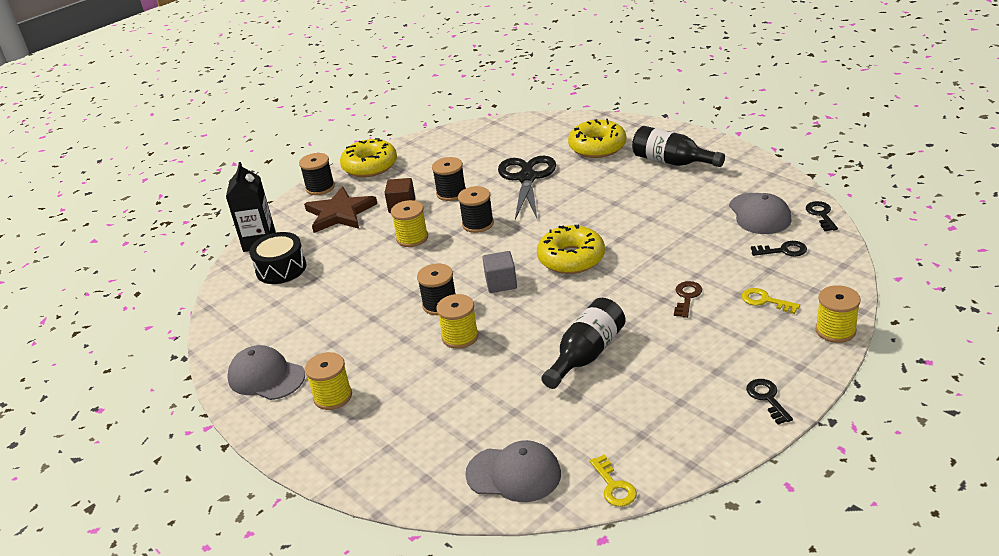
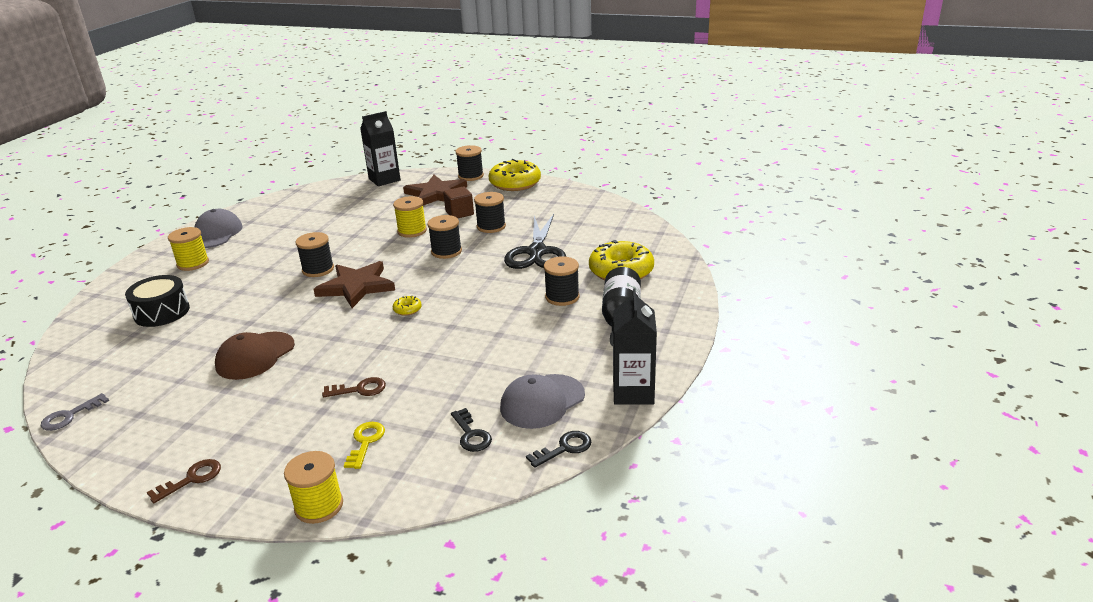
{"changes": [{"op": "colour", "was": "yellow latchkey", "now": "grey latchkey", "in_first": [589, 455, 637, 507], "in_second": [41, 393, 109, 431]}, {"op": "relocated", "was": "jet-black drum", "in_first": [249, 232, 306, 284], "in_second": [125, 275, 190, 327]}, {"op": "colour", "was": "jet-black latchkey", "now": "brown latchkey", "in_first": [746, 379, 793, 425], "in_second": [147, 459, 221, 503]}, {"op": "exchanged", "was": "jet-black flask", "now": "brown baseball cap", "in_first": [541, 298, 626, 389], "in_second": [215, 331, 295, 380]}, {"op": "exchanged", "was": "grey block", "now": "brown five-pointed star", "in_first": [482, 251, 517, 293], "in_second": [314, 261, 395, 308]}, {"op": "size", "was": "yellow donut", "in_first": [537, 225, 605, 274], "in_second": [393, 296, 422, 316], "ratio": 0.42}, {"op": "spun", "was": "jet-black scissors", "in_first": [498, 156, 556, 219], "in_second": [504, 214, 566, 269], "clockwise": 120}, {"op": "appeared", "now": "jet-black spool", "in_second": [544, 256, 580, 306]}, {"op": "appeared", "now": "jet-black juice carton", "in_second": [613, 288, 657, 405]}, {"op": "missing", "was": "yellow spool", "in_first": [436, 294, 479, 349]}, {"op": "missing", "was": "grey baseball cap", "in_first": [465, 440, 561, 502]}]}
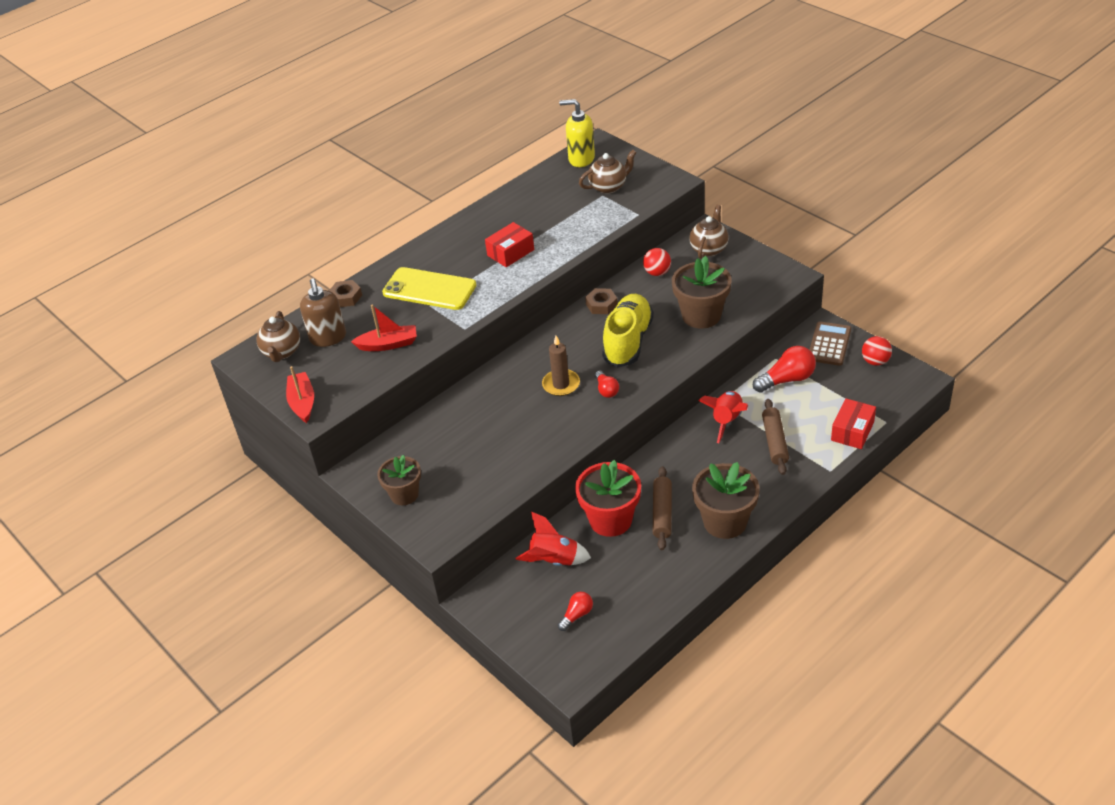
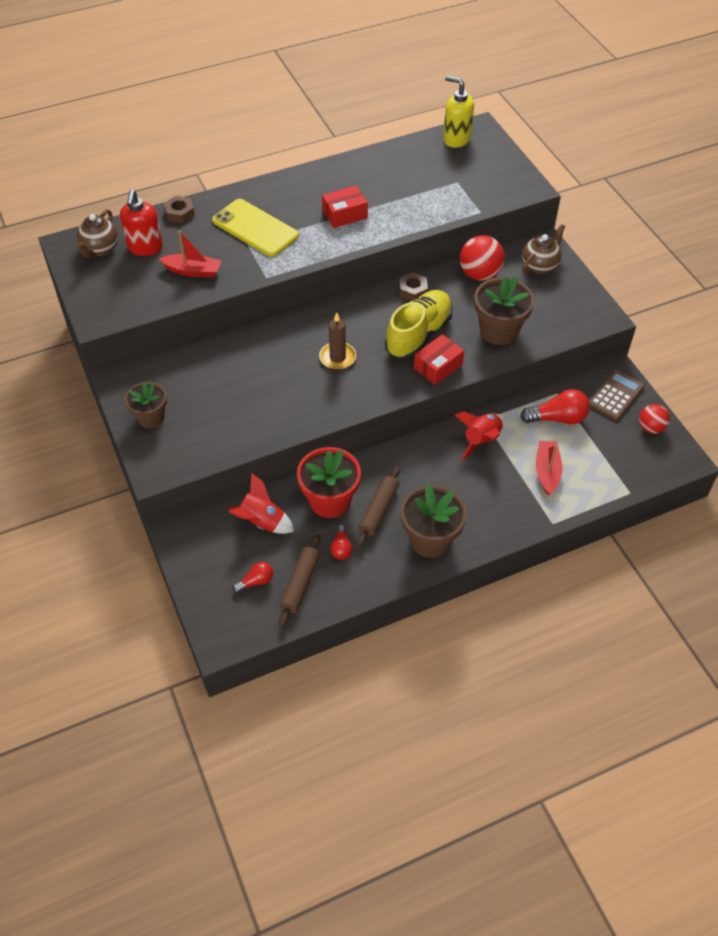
{"changes": [{"op": "colour", "was": "brown soap pump", "now": "red soap pump", "in_first": [300, 278, 346, 347], "in_second": [120, 190, 163, 256]}, {"op": "relocated", "was": "brown pastry roller", "in_first": [762, 399, 789, 475], "in_second": [279, 534, 320, 627]}, {"op": "relocated", "was": "red light bulb", "in_first": [595, 371, 619, 398], "in_second": [330, 524, 352, 560]}, {"op": "relocated", "was": "red parcel", "in_first": [831, 398, 876, 449], "in_second": [414, 334, 464, 385]}, {"op": "size", "was": "red sphere", "in_first": [643, 248, 671, 276], "in_second": [460, 235, 505, 281], "ratio": 1.59}, {"op": "relocated", "was": "red toy boat", "in_first": [286, 366, 314, 423], "in_second": [536, 441, 563, 495]}, {"op": "missing", "was": "brown china teapot", "in_first": [579, 150, 637, 194]}]}
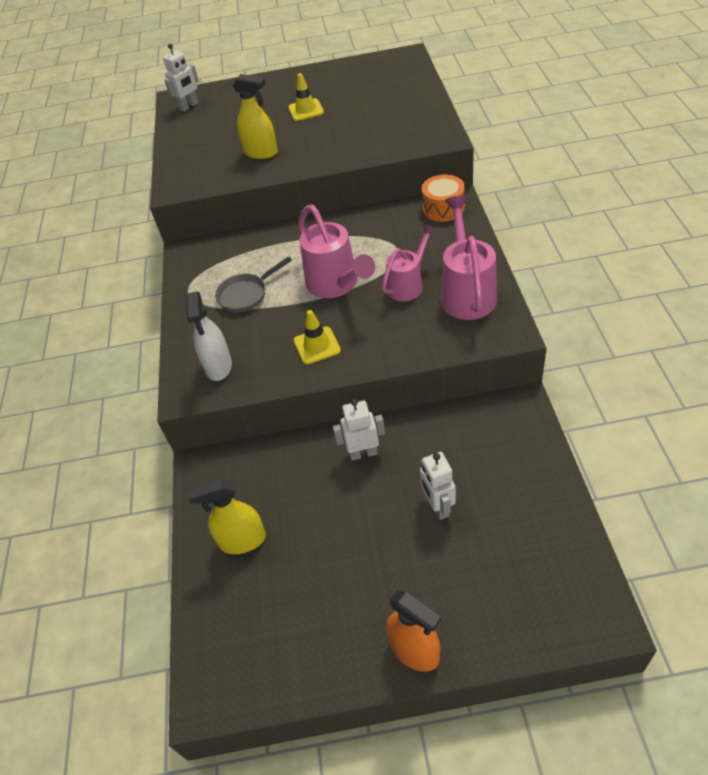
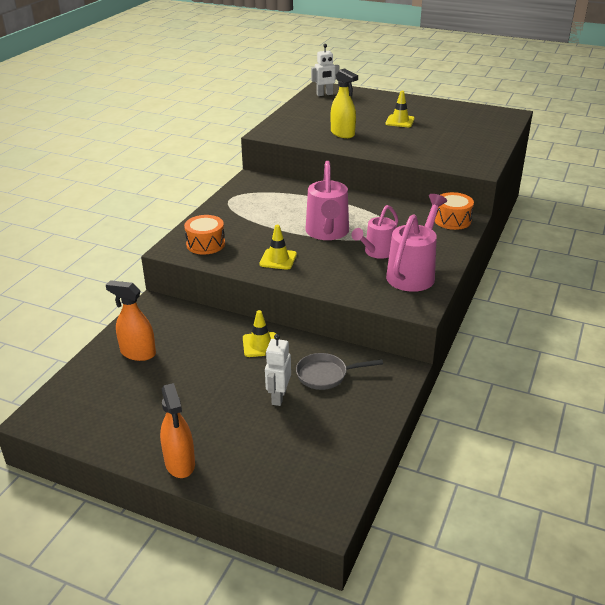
{"changes": [{"op": "colour", "was": "yellow spray bottle", "now": "orange spray bottle", "in_first": [188, 479, 266, 554], "in_second": [106, 280, 156, 361]}, {"op": "exchanged", "was": "pure white spray bottle", "now": "orange drum", "in_first": [186, 292, 232, 381], "in_second": [184, 215, 225, 255]}, {"op": "exchanged", "was": "pure white robot", "now": "yellow road cone", "in_first": [333, 399, 385, 461], "in_second": [243, 310, 276, 357]}, {"op": "relocated", "was": "grey frying pan", "in_first": [215, 256, 292, 312], "in_second": [296, 353, 383, 390]}, {"op": "spun", "was": "pink sprinkling can", "in_first": [382, 224, 436, 301], "in_second": [352, 205, 398, 259], "clockwise": 150}]}
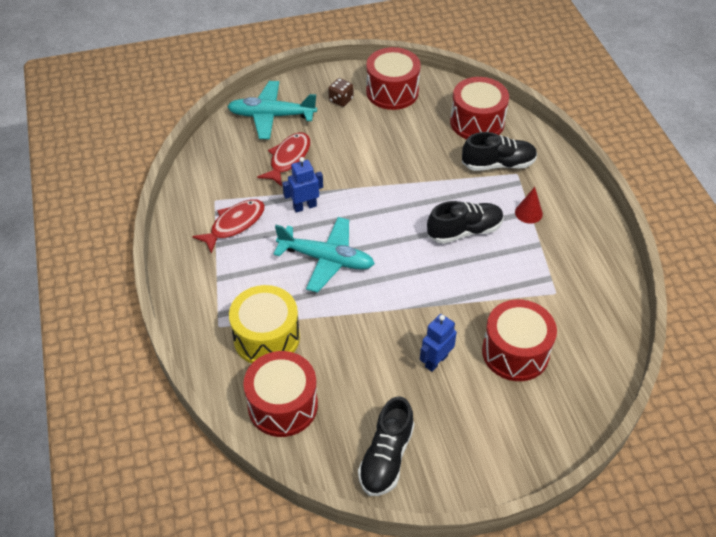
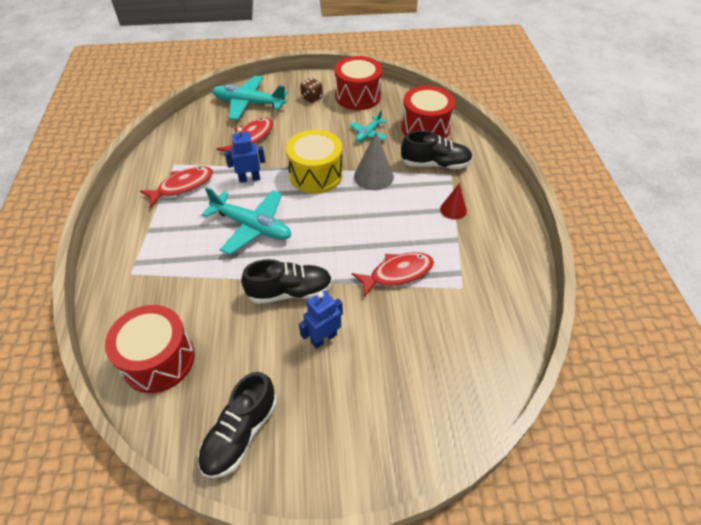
{"changes": [{"op": "relocated", "was": "jet-black sneaker", "in_first": [427, 201, 504, 244], "in_second": [241, 259, 332, 304]}, {"op": "relocated", "was": "yellow drum", "in_first": [229, 285, 300, 364], "in_second": [286, 130, 343, 194]}, {"op": "appeared", "now": "teal plane", "in_second": [350, 110, 387, 142]}, {"op": "appeared", "now": "red fish figure", "in_second": [352, 252, 434, 297]}, {"op": "appeared", "now": "grey cone shape", "in_second": [354, 132, 394, 190]}, {"op": "missing", "was": "red drum", "in_first": [482, 299, 557, 381]}]}
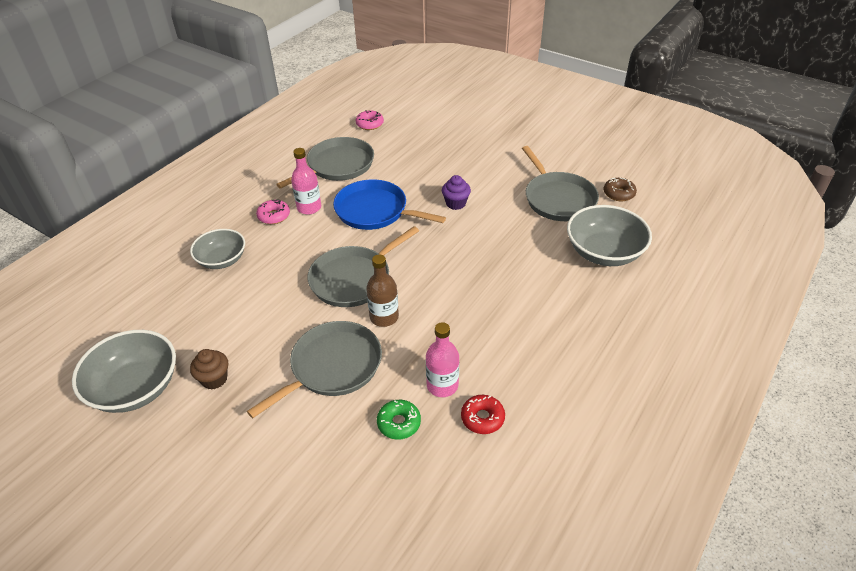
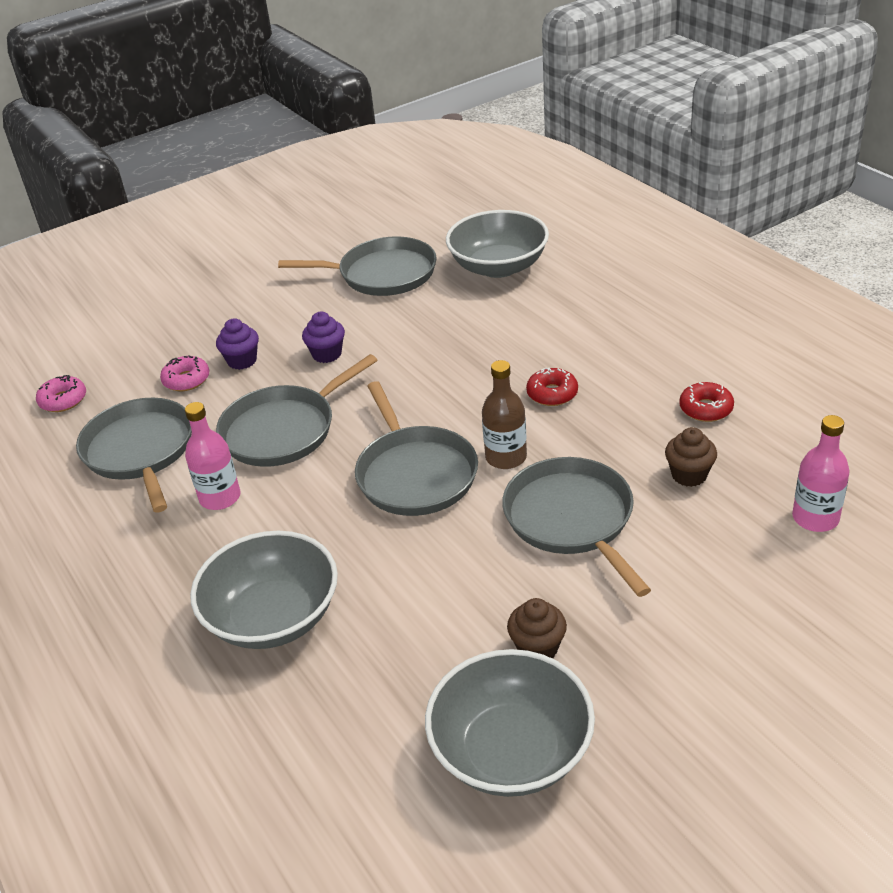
{"changes": [{"op": "relocated", "was": "pink donut", "in_first": [256, 199, 290, 224], "in_second": [160, 355, 209, 391]}, {"op": "size", "was": "grey deep dish", "in_first": [190, 229, 245, 269], "in_second": [190, 531, 338, 649], "ratio": 1.52}, {"op": "appeared", "now": "royal purple muffin", "in_second": [216, 318, 259, 370]}, {"op": "colour", "was": "cobalt frying pan", "now": "grey frying pan", "in_first": [333, 179, 446, 230], "in_second": [216, 354, 377, 467]}, {"op": "appeared", "now": "red donut", "in_second": [526, 368, 578, 406]}, {"op": "exchanged", "was": "emerald donut", "now": "brown muffin", "in_first": [377, 400, 421, 440], "in_second": [665, 427, 717, 487]}, {"op": "relocated", "was": "pink flask", "in_first": [426, 322, 459, 397], "in_second": [792, 415, 850, 532]}, {"op": "missing", "was": "brown donut", "in_first": [603, 178, 637, 201]}]}
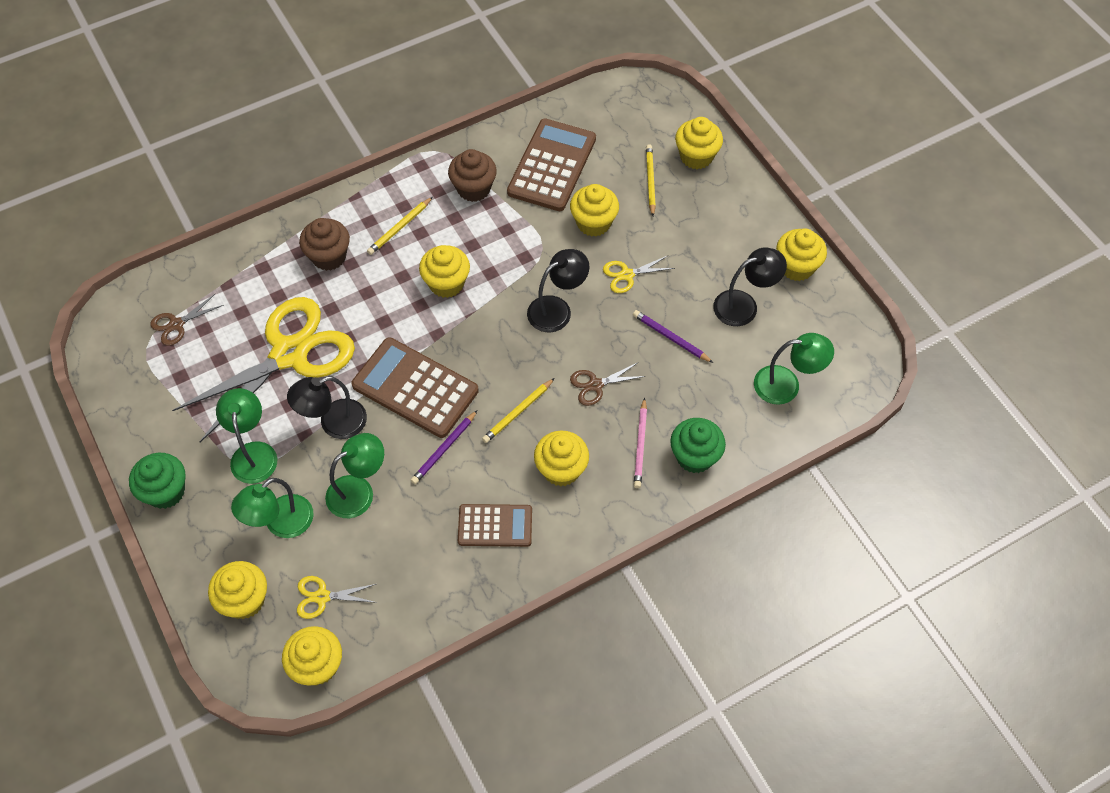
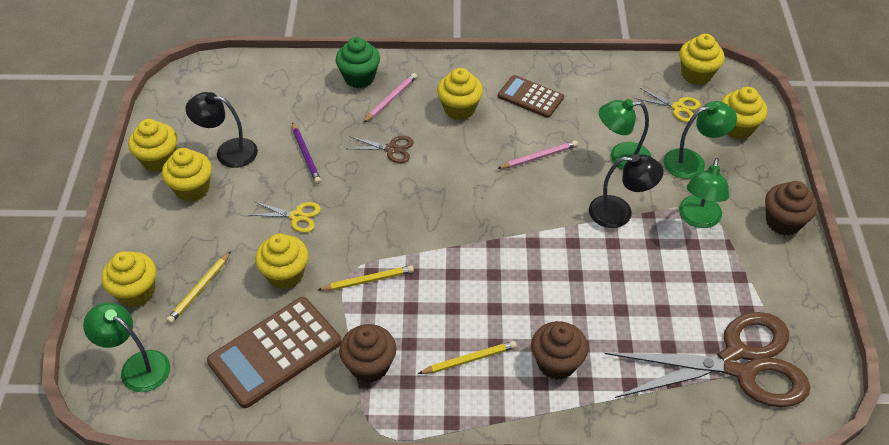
{"changes": [{"op": "relocated", "was": "emerald desk lamp", "in_first": [754, 333, 834, 405], "in_second": [83, 302, 170, 392]}, {"op": "relocated", "was": "yellow muffin", "in_first": [419, 245, 470, 298], "in_second": [162, 148, 212, 202]}, {"op": "relocated", "was": "yellow pencil", "in_first": [482, 378, 555, 443], "in_second": [318, 265, 414, 291]}, {"op": "colour", "was": "royal purple pencil", "now": "pink pencil", "in_first": [411, 411, 477, 484], "in_second": [497, 141, 578, 169]}, {"op": "size", "was": "brown scissors", "in_first": [150, 294, 223, 346], "in_second": [604, 312, 810, 407], "ratio": 2.49}, {"op": "colour", "was": "emerald muffin", "now": "brown muffin", "in_first": [129, 453, 185, 509], "in_second": [765, 181, 817, 235]}, {"op": "missing", "was": "yellow scissors", "in_first": [172, 297, 355, 442]}, {"op": "missing", "was": "brown pocket calculator", "in_first": [351, 337, 479, 438]}, {"op": "missing", "was": "jet-black desk lamp", "in_first": [527, 249, 589, 332]}]}
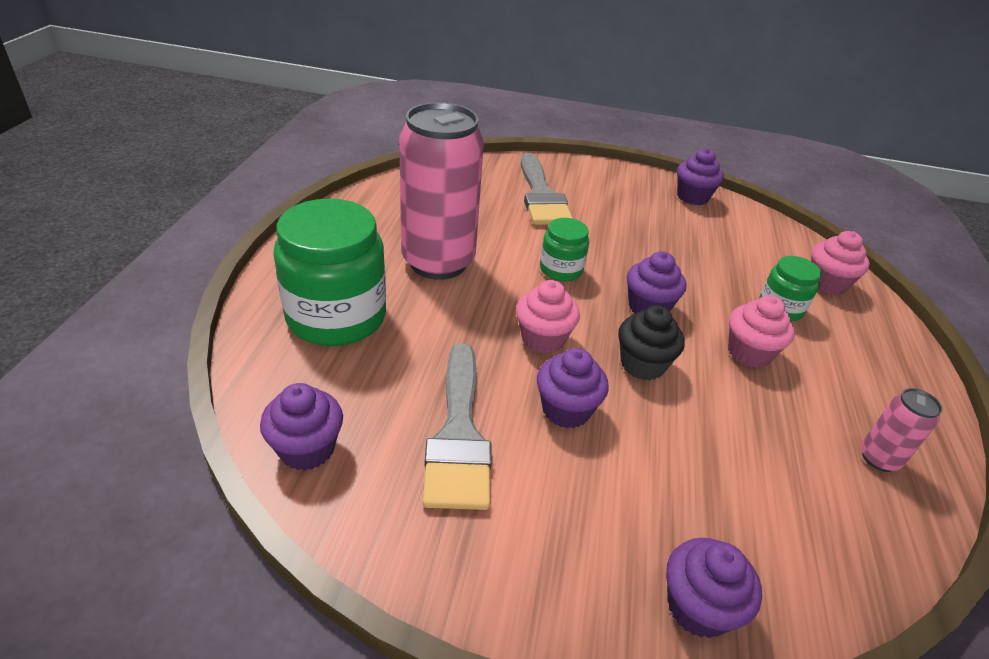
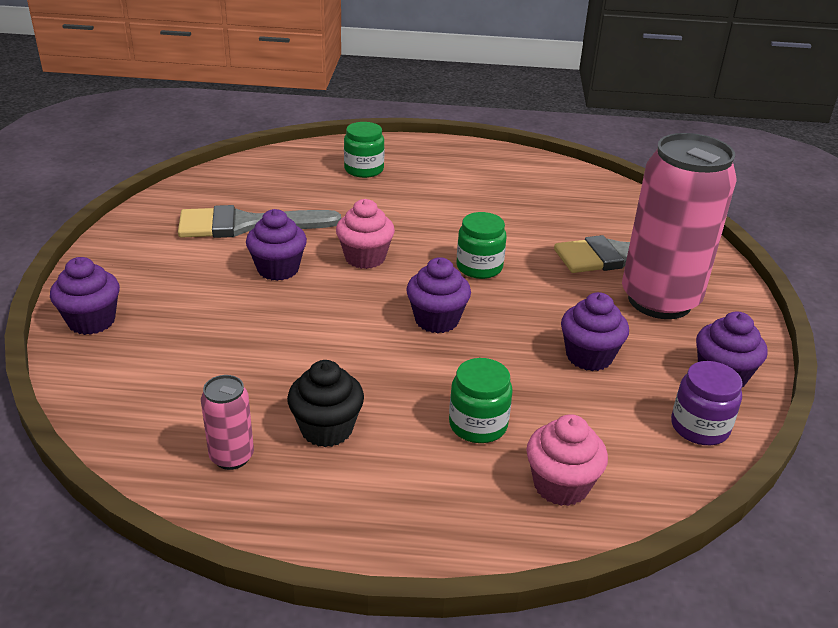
{"changes": [{"op": "relocated", "was": "jet-black muffin", "in_first": [618, 305, 685, 380], "in_second": [287, 360, 364, 447]}, {"op": "size", "was": "emerald preserve jar", "in_first": [273, 199, 386, 346], "in_second": [344, 122, 384, 178], "ratio": 0.51}, {"op": "relocated", "was": "royal purple muffin", "in_first": [260, 383, 343, 471], "in_second": [561, 292, 629, 371]}, {"op": "relocated", "was": "pink soda can", "in_first": [399, 102, 484, 280], "in_second": [622, 133, 737, 319]}, {"op": "appeared", "now": "royal purple preserve jar", "in_second": [671, 361, 743, 445]}, {"op": "missing", "was": "pink muffin", "in_first": [728, 295, 795, 368]}]}
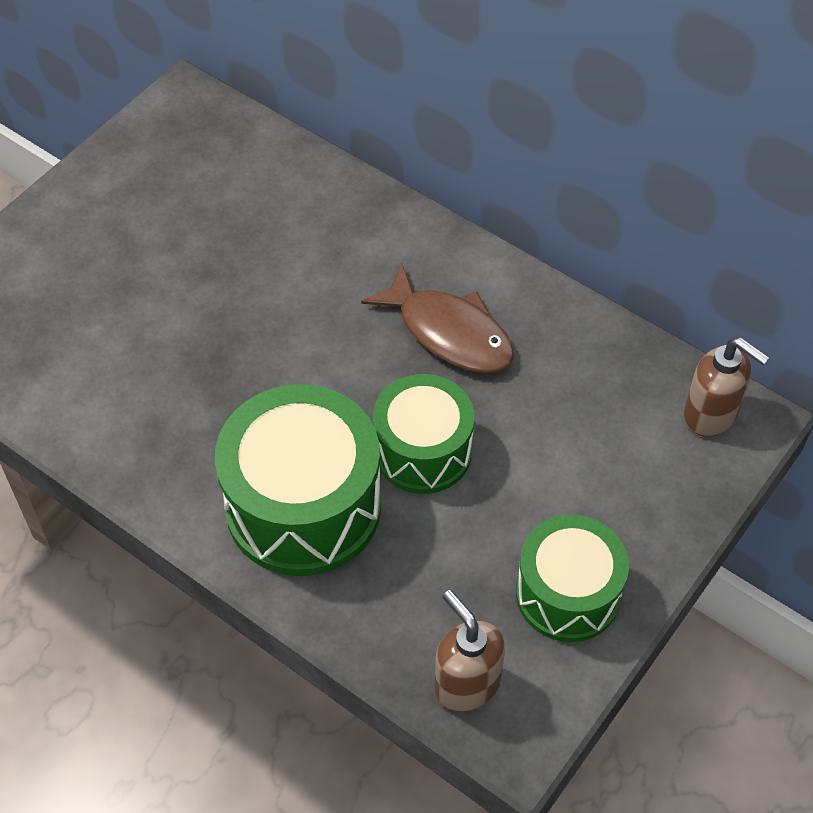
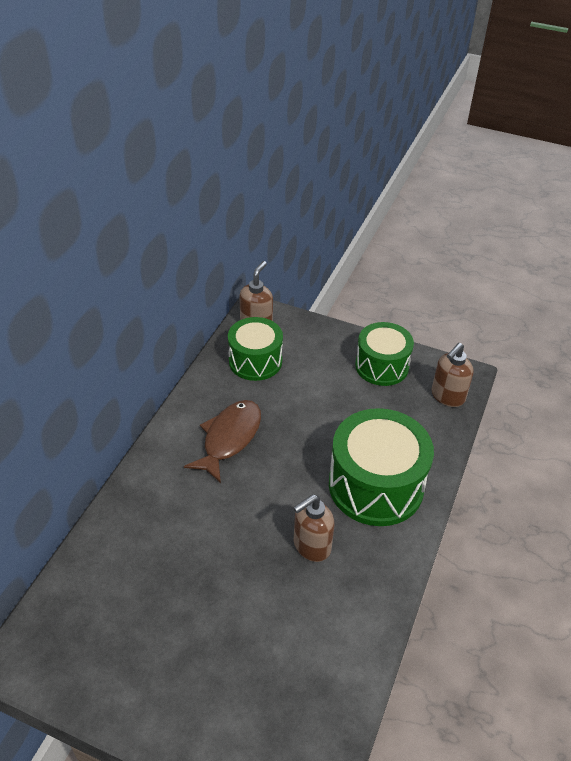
{"changes": [{"op": "relocated", "was": "emerald drum", "in_first": [373, 374, 475, 494], "in_second": [228, 317, 283, 381]}, {"op": "appeared", "now": "brown soap pump", "in_second": [293, 494, 334, 562]}]}
